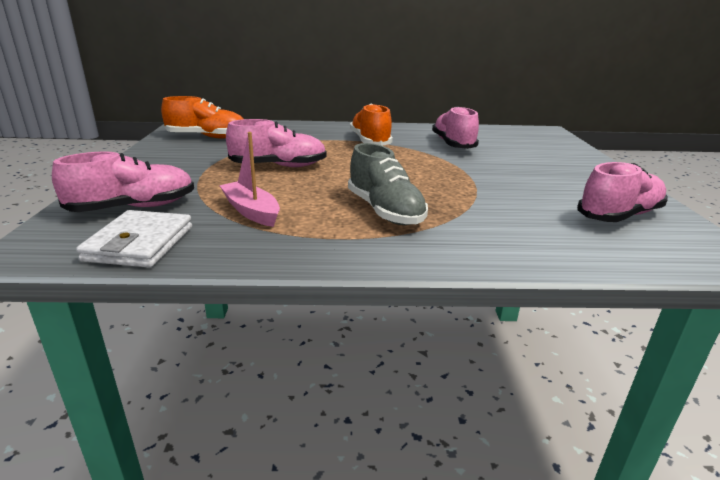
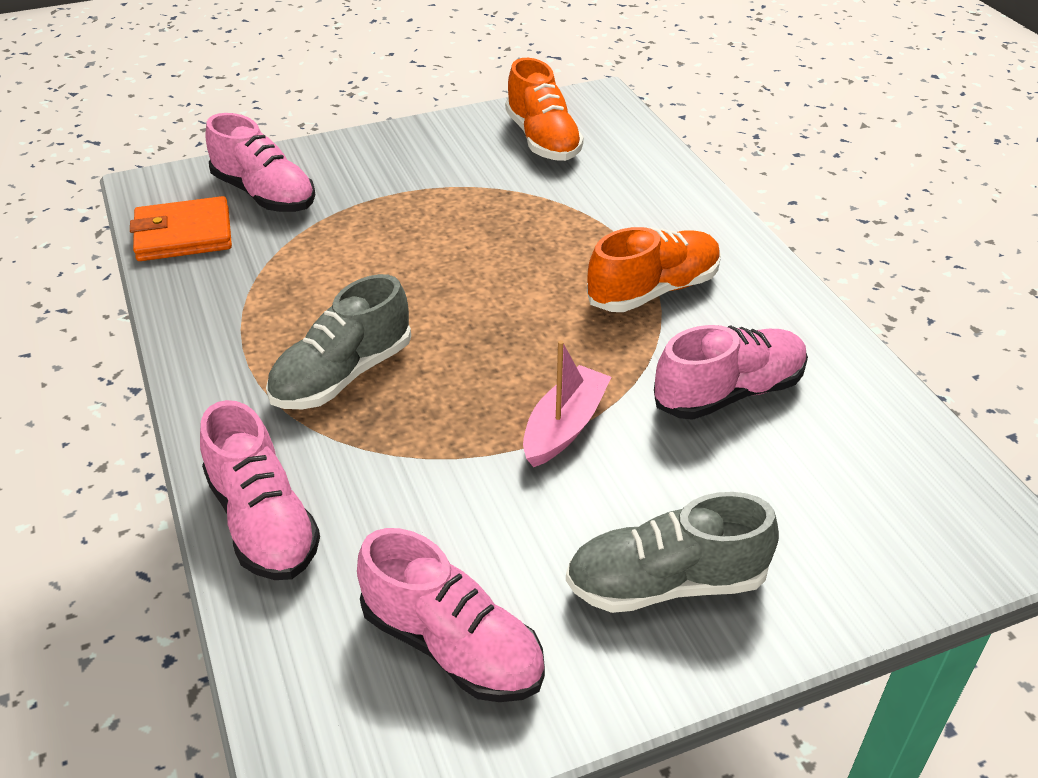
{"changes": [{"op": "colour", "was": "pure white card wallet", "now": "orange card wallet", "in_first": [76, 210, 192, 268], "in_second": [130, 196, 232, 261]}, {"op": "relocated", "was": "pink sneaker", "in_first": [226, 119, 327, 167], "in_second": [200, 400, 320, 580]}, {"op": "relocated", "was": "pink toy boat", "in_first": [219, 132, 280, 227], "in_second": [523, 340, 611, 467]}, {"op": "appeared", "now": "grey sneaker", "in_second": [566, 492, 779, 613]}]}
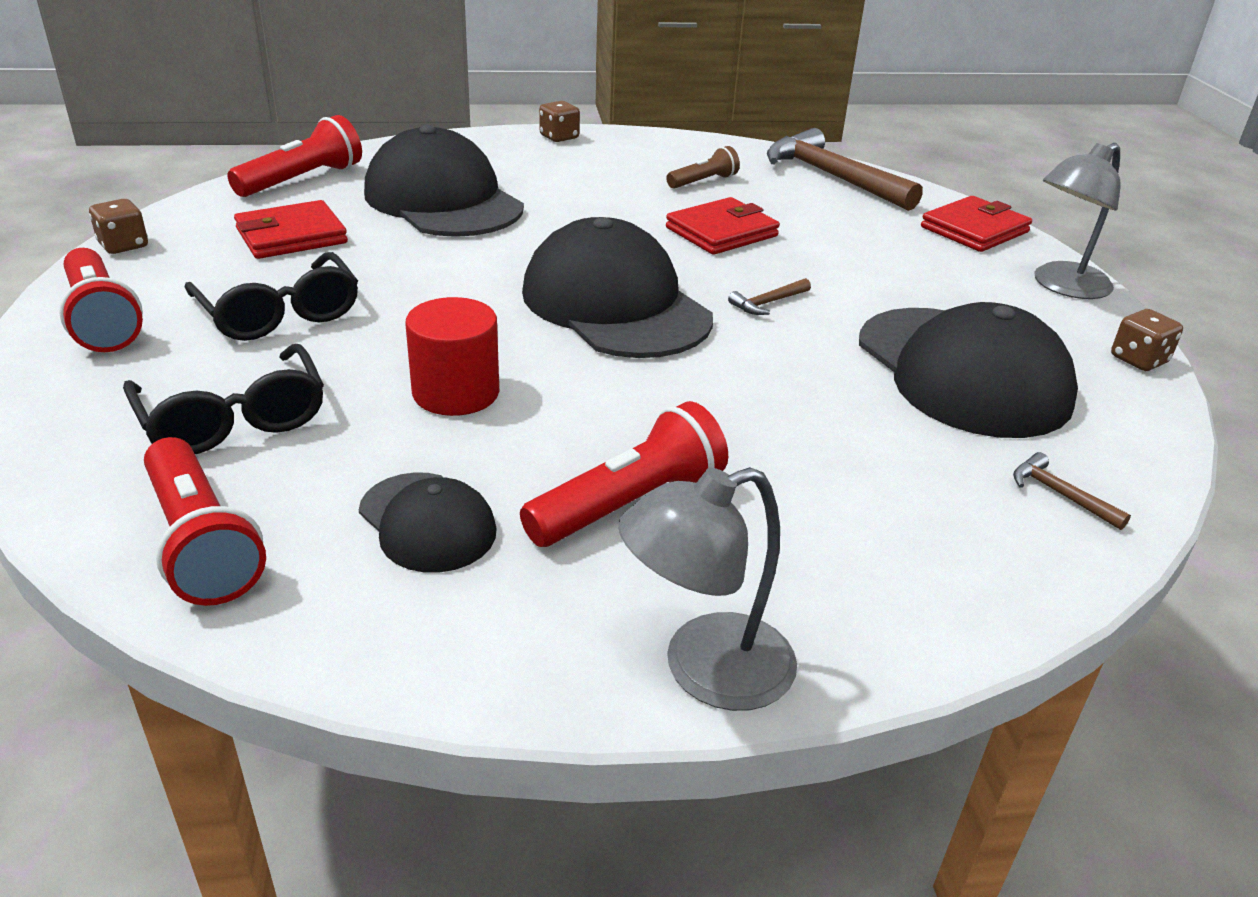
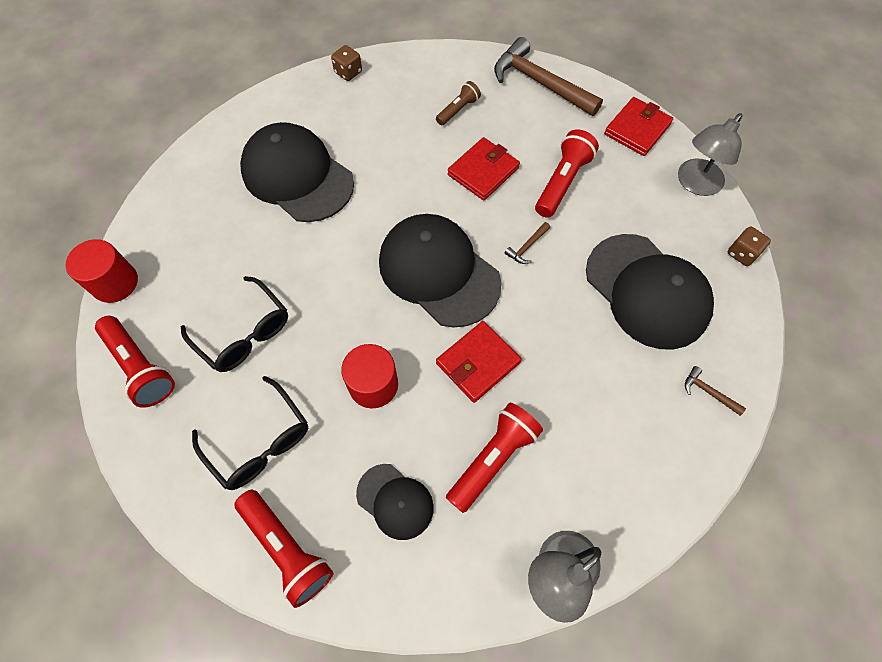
{"changes": [{"op": "exchanged", "was": "brown die", "now": "red cylinder shape", "in_first": [89, 199, 148, 254], "in_second": [66, 239, 138, 303]}, {"op": "relocated", "was": "red card wallet", "in_first": [234, 200, 348, 259], "in_second": [436, 321, 522, 403]}, {"op": "relocated", "was": "red torch", "in_first": [227, 115, 362, 197], "in_second": [535, 129, 599, 218]}]}
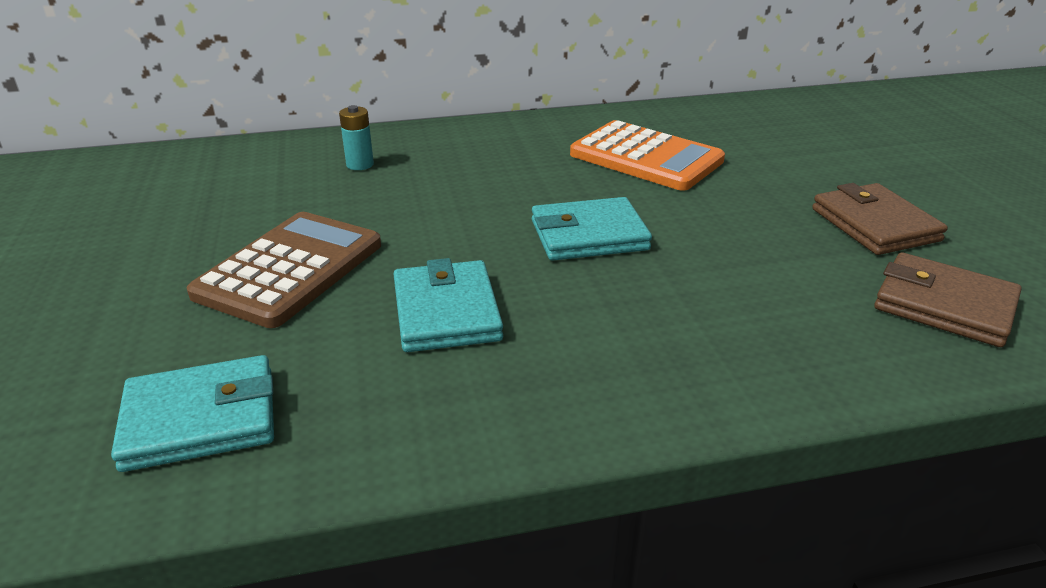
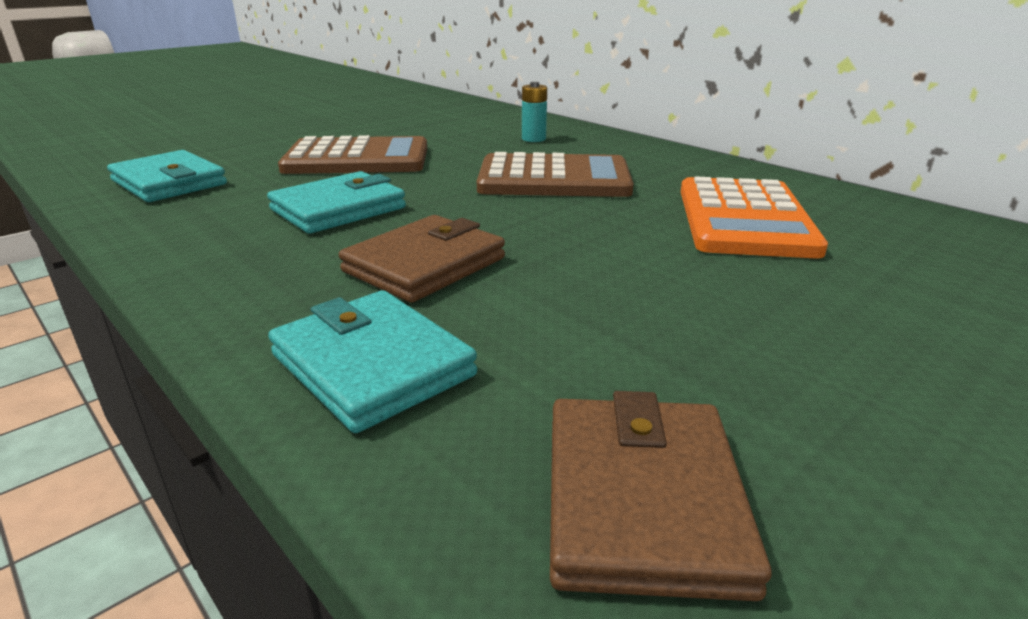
{"changes": [{"op": "relocated", "was": "teal card wallet", "in_first": [532, 197, 652, 261], "in_second": [268, 290, 477, 433]}, {"op": "relocated", "was": "brown card wallet", "in_first": [812, 183, 948, 255], "in_second": [339, 215, 505, 303]}, {"op": "appeared", "now": "brown pocket calculator", "in_second": [477, 152, 634, 197]}]}
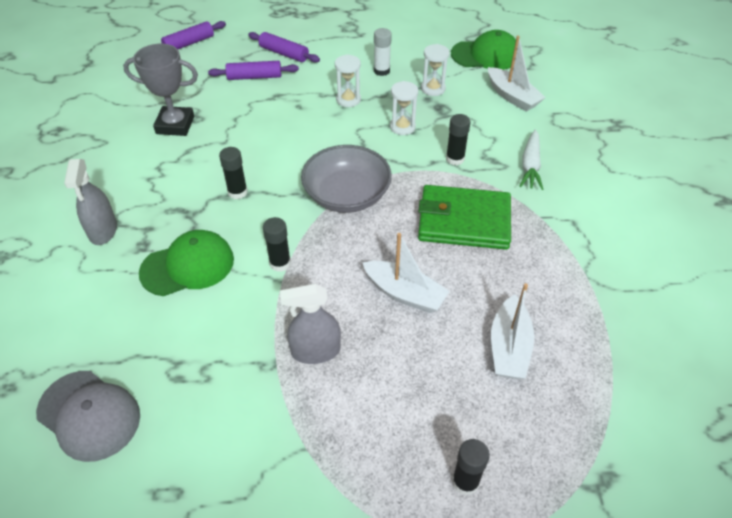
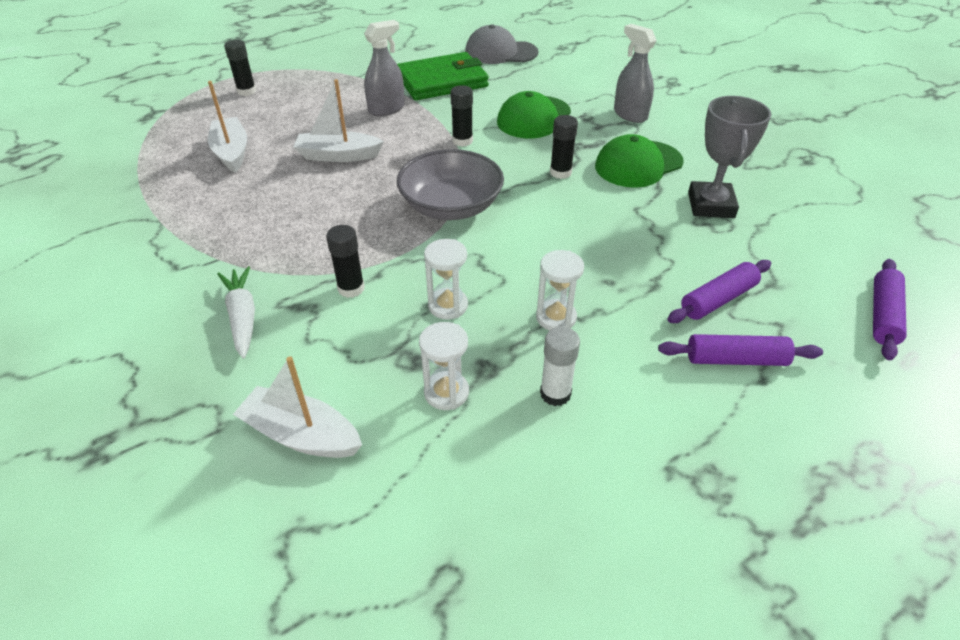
{"changes": [{"op": "relocated", "was": "emerald card wallet", "in_first": [418, 185, 511, 250], "in_second": [397, 52, 489, 100]}, {"op": "relocated", "was": "emerald baseball cap", "in_first": [451, 30, 516, 70], "in_second": [595, 134, 684, 188]}, {"op": "spun", "was": "grey prize cup", "in_first": [123, 44, 198, 136], "in_second": [688, 96, 771, 218], "clockwise": -60}]}
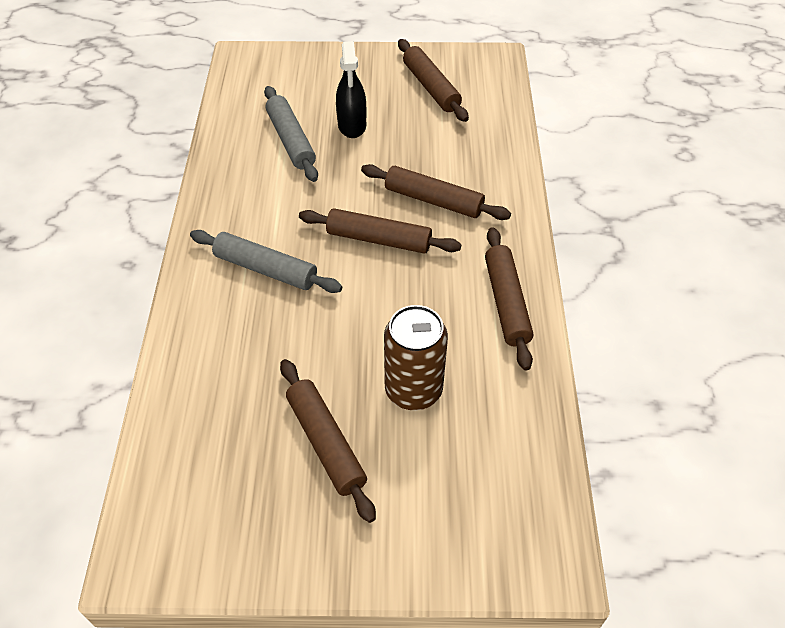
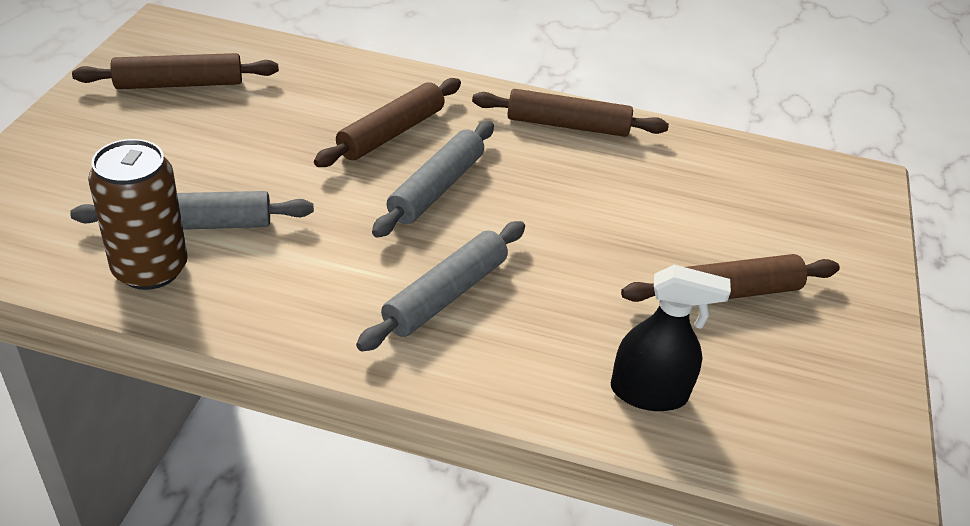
{"changes": [{"op": "relocated", "was": "brown soda can", "in_first": [384, 305, 448, 410], "in_second": [88, 139, 187, 290]}, {"op": "colour", "was": "brown pastry roller", "now": "grey pastry roller", "in_first": [299, 208, 461, 254], "in_second": [372, 121, 494, 238]}, {"op": "relocated", "was": "jet-black spray bottle", "in_first": [336, 41, 366, 138], "in_second": [611, 265, 731, 411]}]}
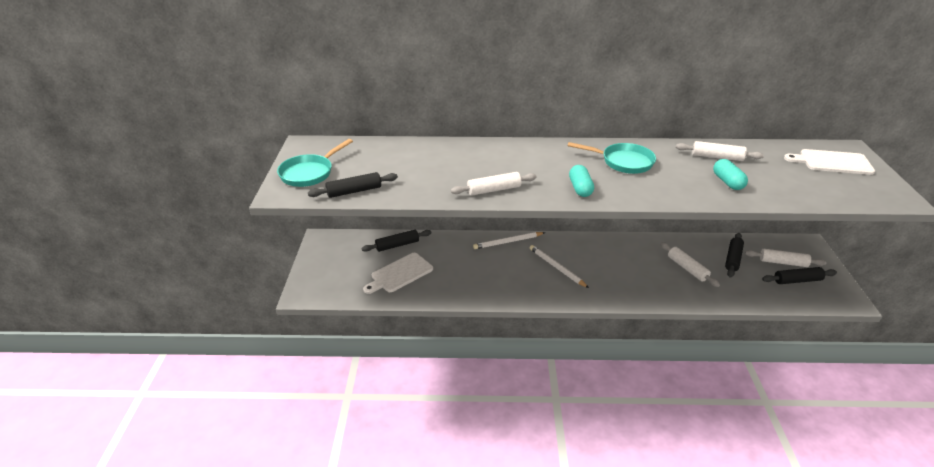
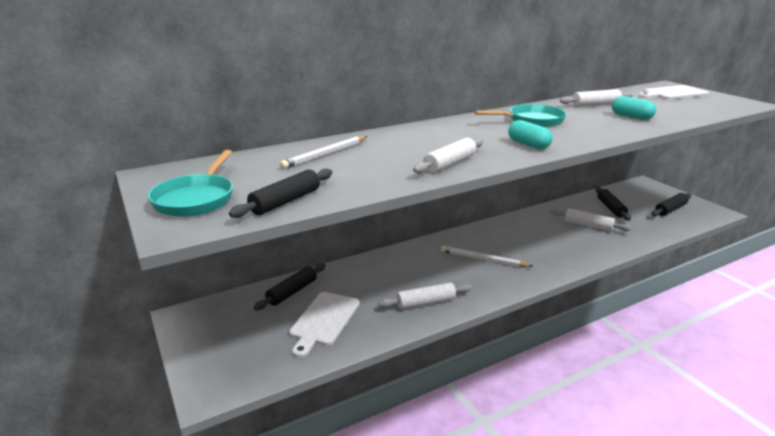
{"changes": [{"op": "relocated", "was": "pure white pencil", "in_first": [473, 232, 545, 249], "in_second": [280, 136, 367, 169]}, {"op": "relocated", "was": "pure white pastry roller", "in_first": [745, 249, 826, 267], "in_second": [378, 282, 472, 309]}]}
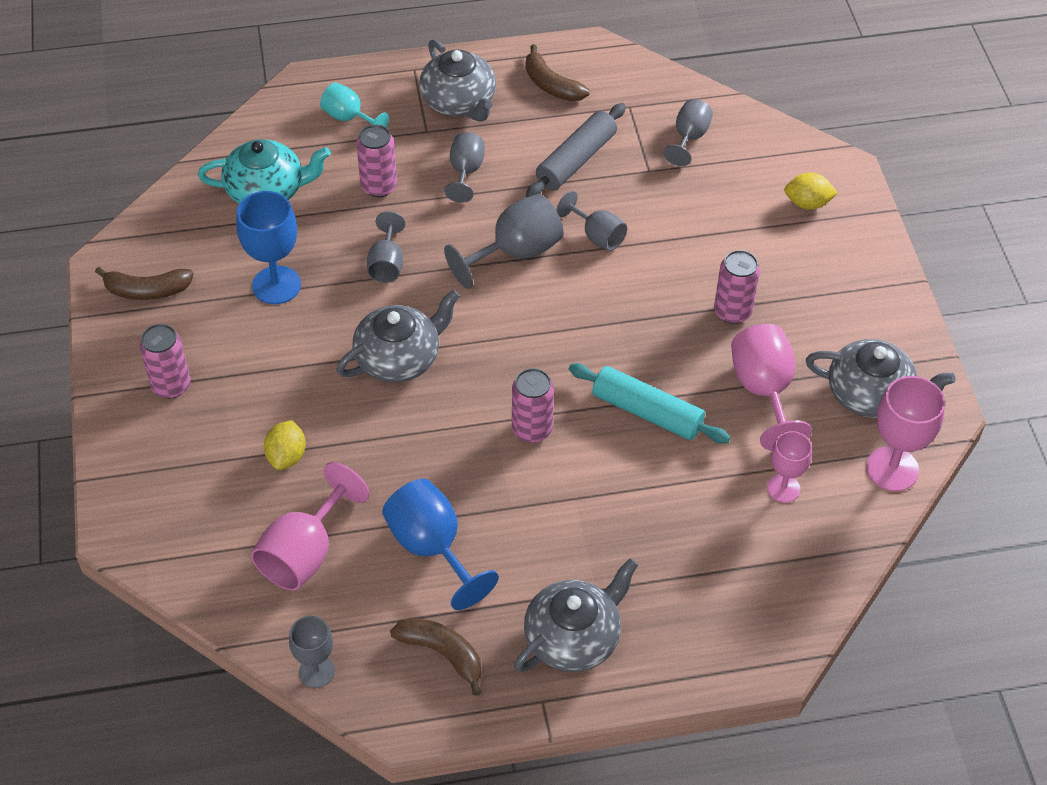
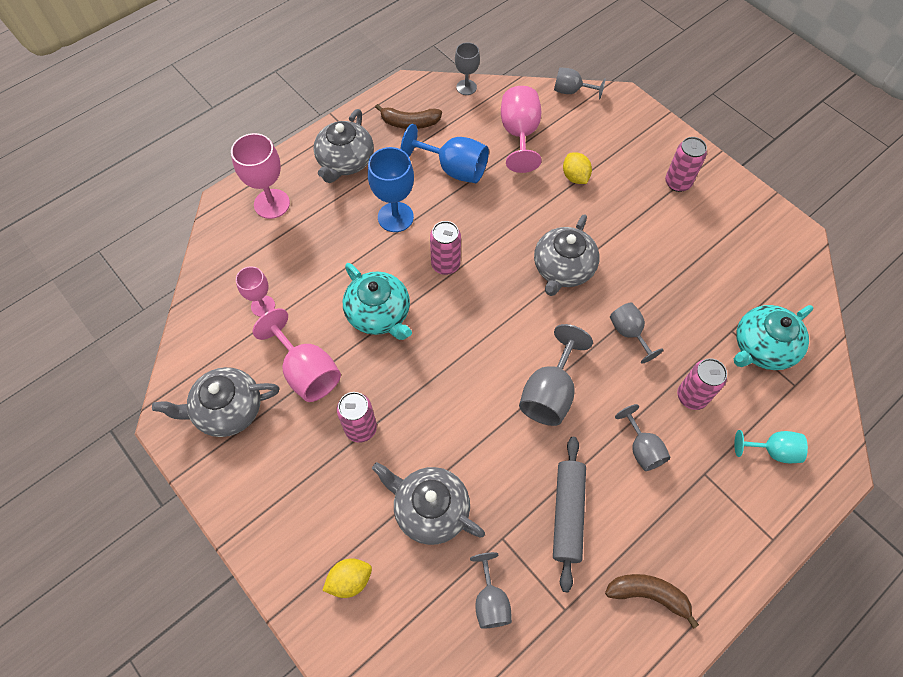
{"changes": [{"op": "relocated", "was": "pink goblet", "in_first": [866, 376, 945, 491], "in_second": [231, 133, 290, 219]}, {"op": "exchanged", "was": "teal pastry roller", "now": "teal china teapot", "in_first": [569, 363, 731, 443], "in_second": [343, 263, 412, 340]}, {"op": "relocated", "was": "cobalt goblet", "in_first": [236, 191, 301, 304], "in_second": [368, 147, 414, 232]}, {"op": "relocated", "was": "grey china teapot", "in_first": [419, 39, 496, 122], "in_second": [372, 462, 485, 545]}, {"op": "relocated", "was": "grey goblet", "in_first": [556, 191, 627, 251], "in_second": [554, 67, 606, 100]}, {"op": "missing", "was": "brown banana fruit", "in_first": [95, 267, 193, 300]}]}
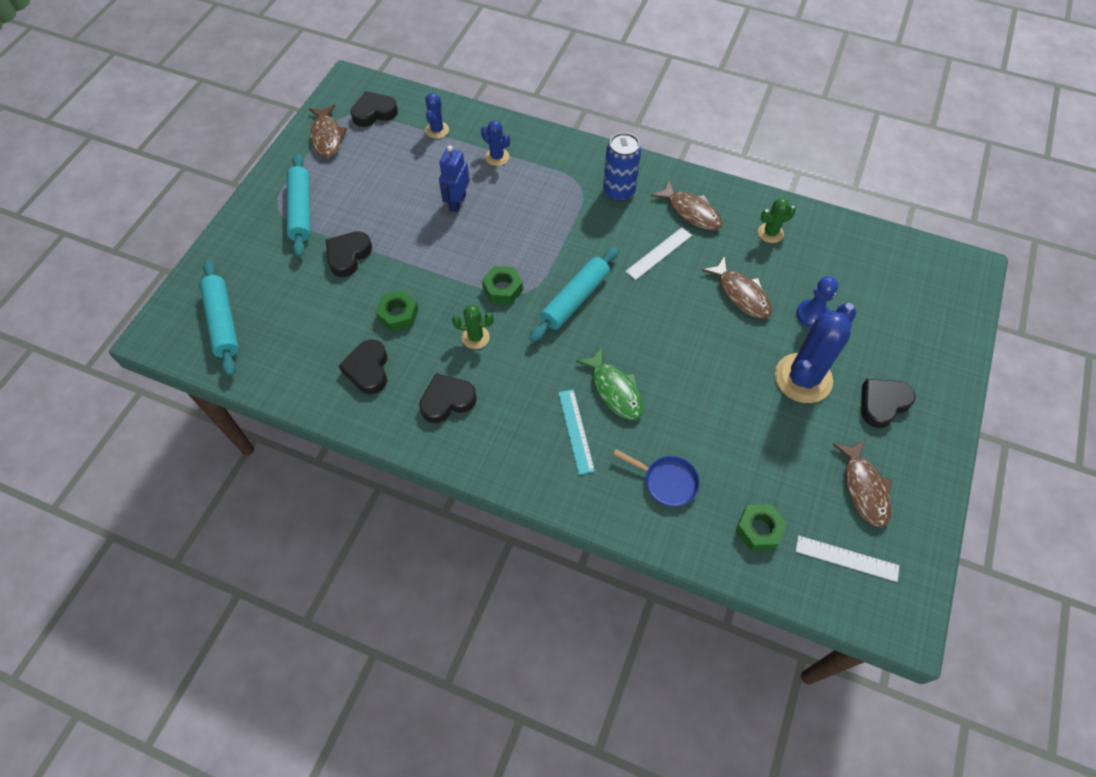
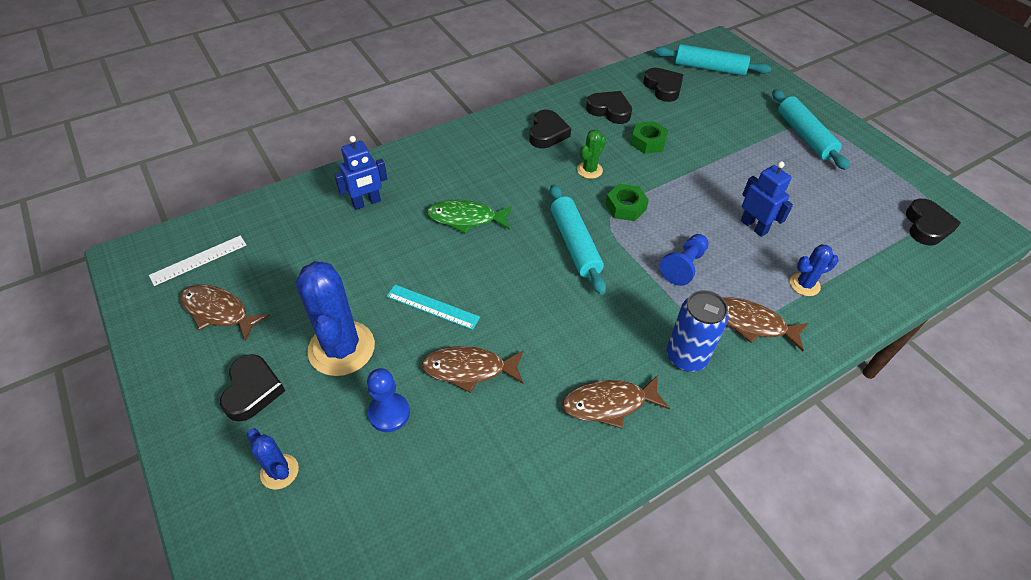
{"changes": [{"op": "relocated", "was": "cobalt cactus", "in_first": [425, 93, 449, 139], "in_second": [246, 429, 299, 490]}, {"op": "exchanged", "was": "cobalt frying pan", "now": "cobalt robot", "in_first": [613, 450, 700, 507], "in_second": [334, 136, 387, 210]}, {"op": "relocated", "was": "teal ruler", "in_first": [558, 389, 595, 475], "in_second": [386, 285, 480, 330]}, {"op": "relocated", "was": "jet-black love heart", "in_first": [326, 231, 372, 277], "in_second": [643, 68, 683, 102]}, {"op": "appeared", "now": "cobalt pawn", "in_second": [660, 234, 709, 286]}, {"op": "relocated", "was": "brown fish figure", "in_first": [309, 104, 347, 158], "in_second": [723, 297, 808, 351]}, {"op": "spun", "was": "teal pastry roller", "in_first": [287, 154, 311, 257], "in_second": [772, 89, 850, 170], "clockwise": 45}, {"op": "missing", "was": "pure white ruler", "in_first": [625, 227, 692, 280]}, {"op": "missing", "was": "emerald hexagon nut", "in_first": [735, 504, 787, 550]}, {"op": "missing", "was": "emerald cactus", "in_first": [758, 198, 796, 243]}]}
